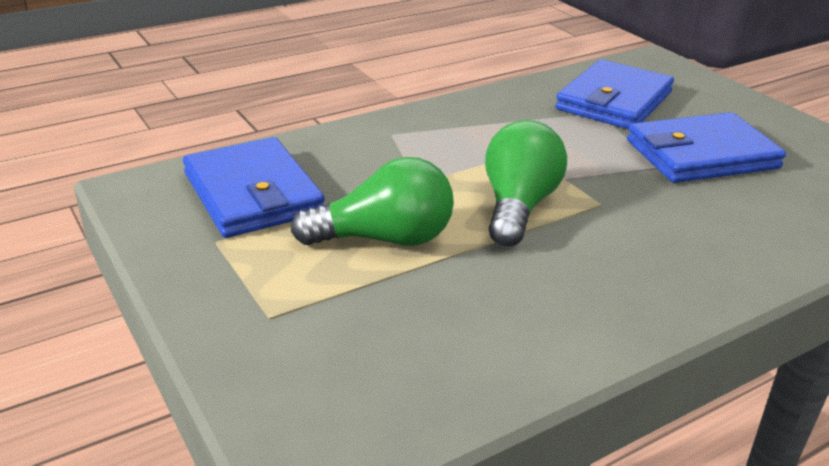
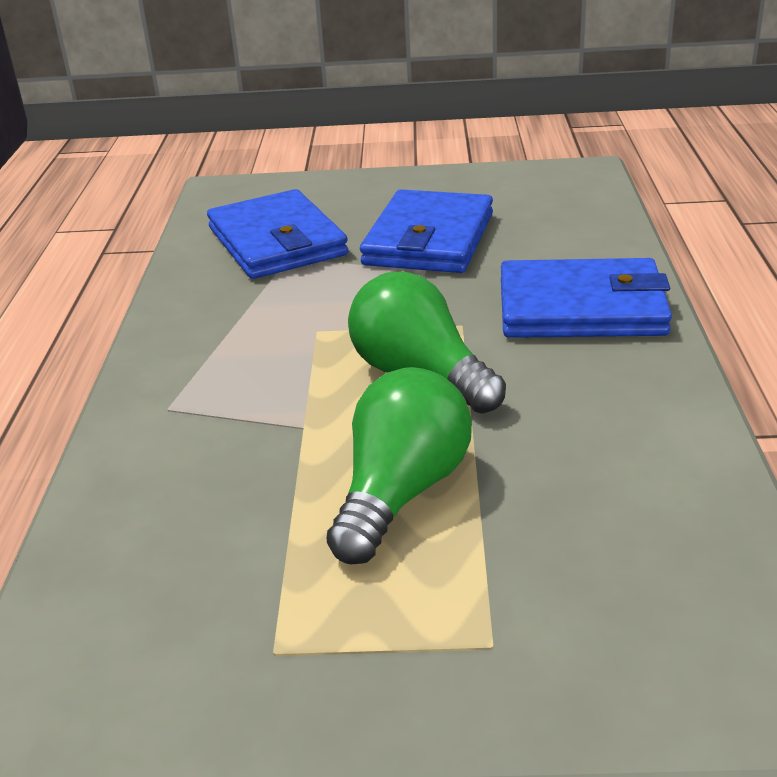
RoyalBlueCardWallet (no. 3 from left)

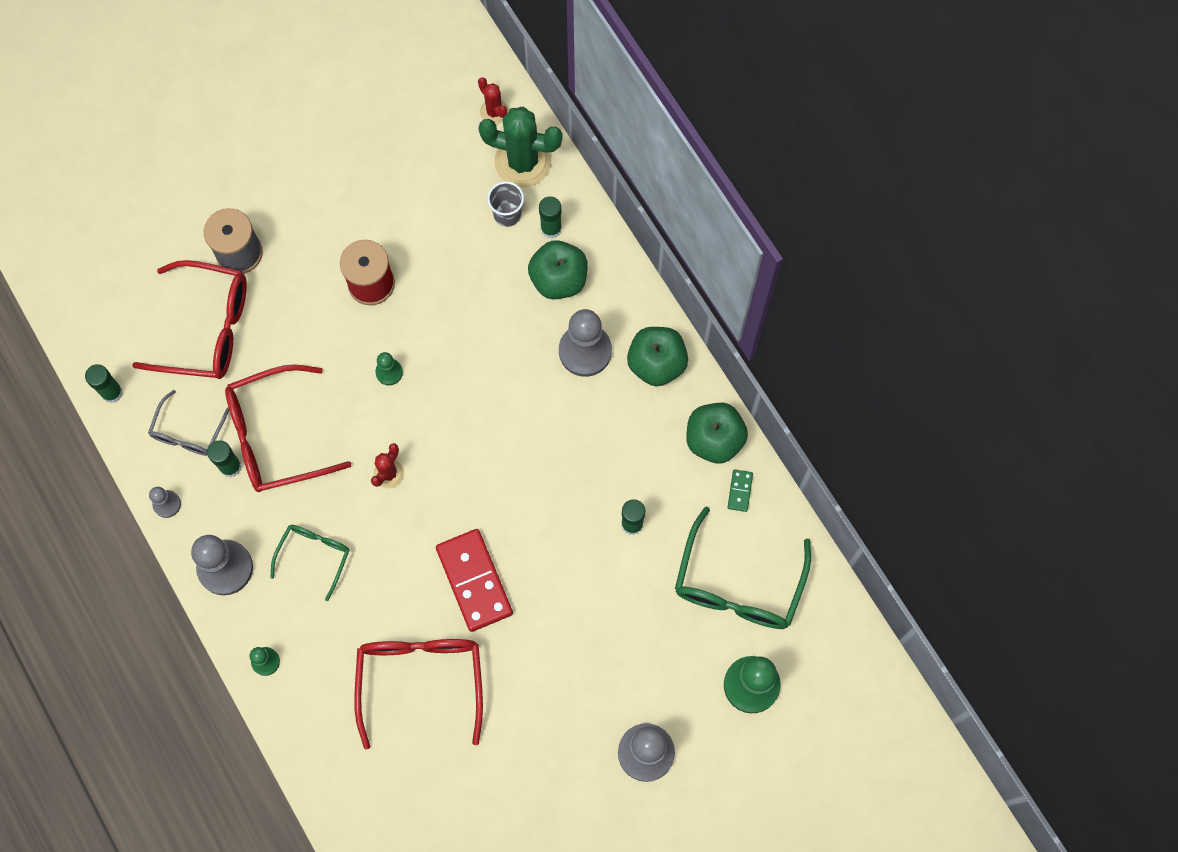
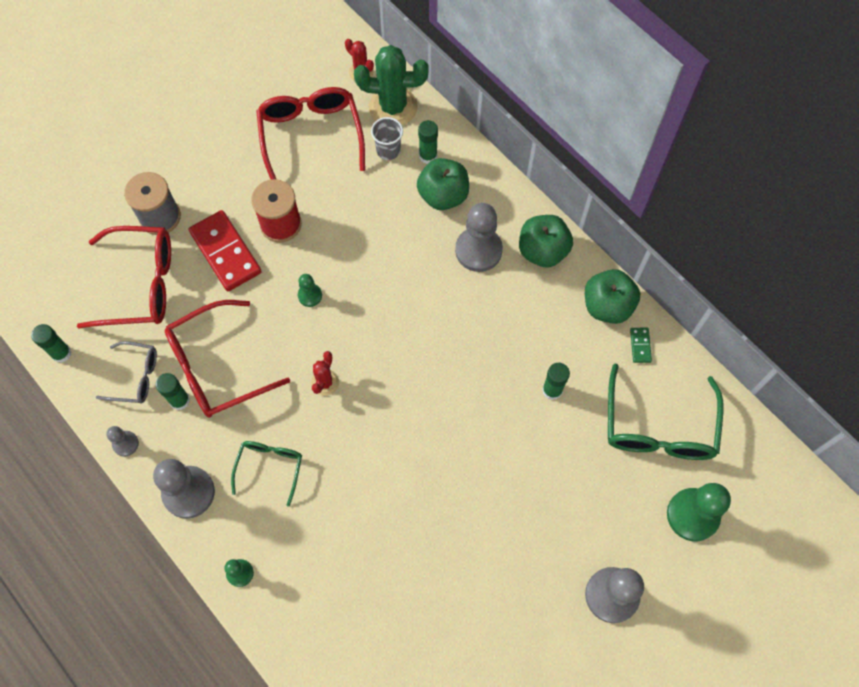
RedSpectacles (no. 3 from left)
RedDominoPiece
GreySpectacles

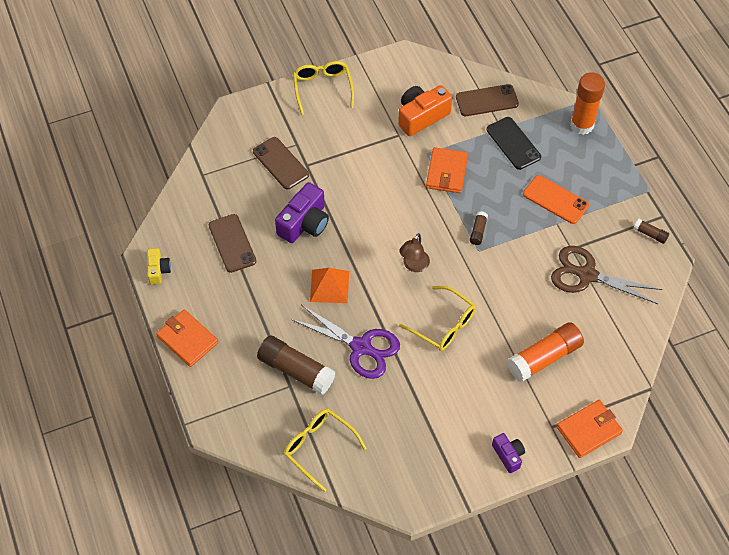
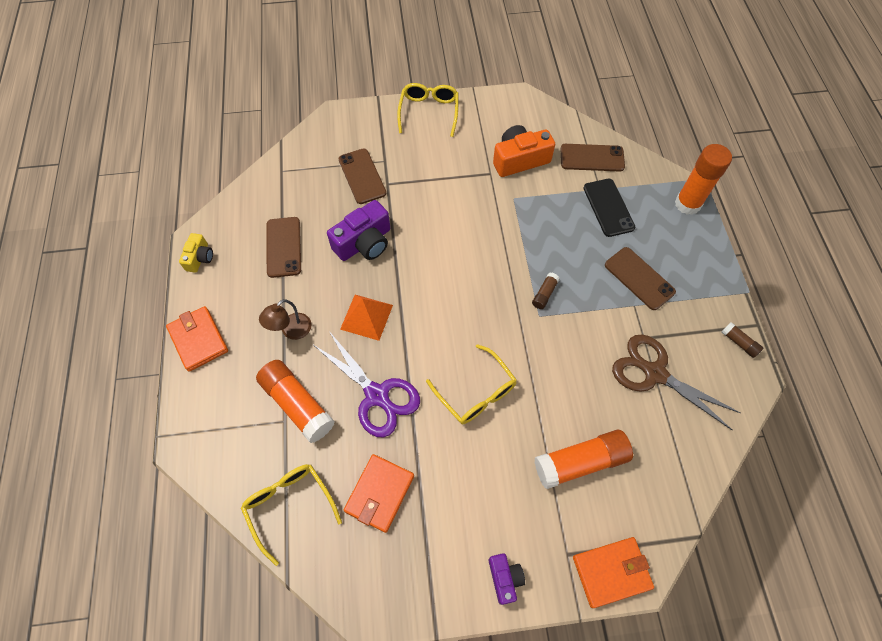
DarkBrownDeskLamp
OrangeColouredCardWallet (no. 2 from left)
OrangeColouredGlueStick (no. 1 from left)
DarkBrownMobilePhone (no. 4 from left)

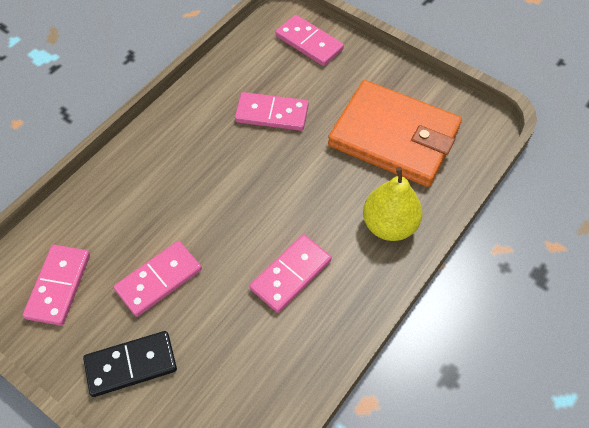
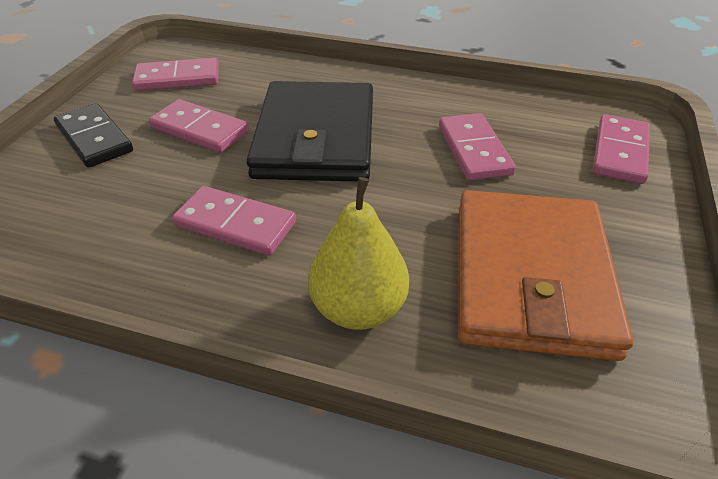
JetBlackCardWallet

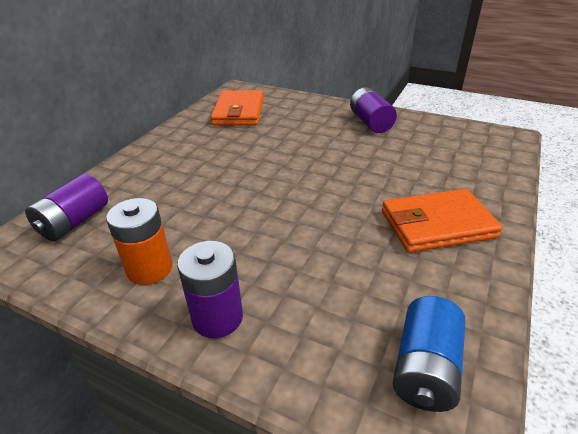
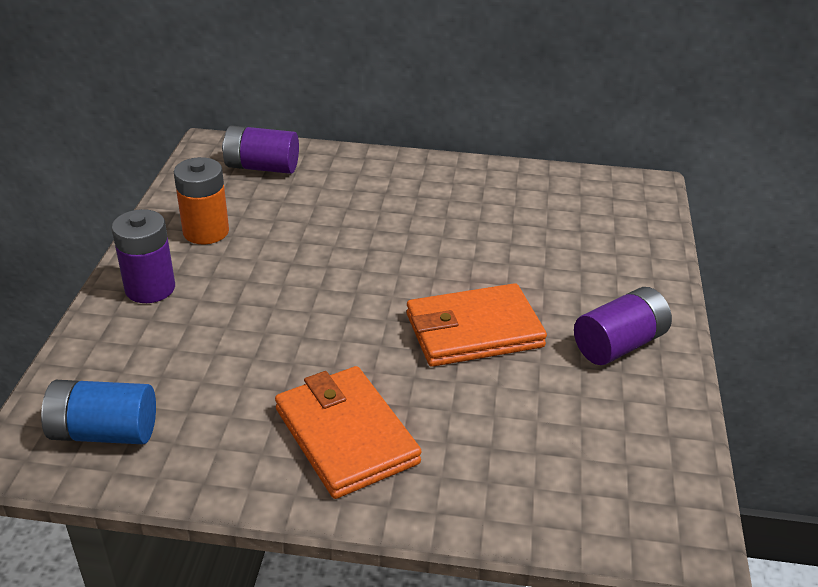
OrangeColouredCardWallet (no. 2 from left)

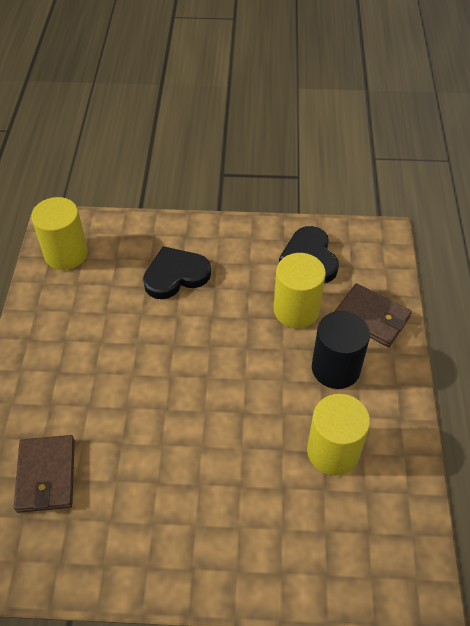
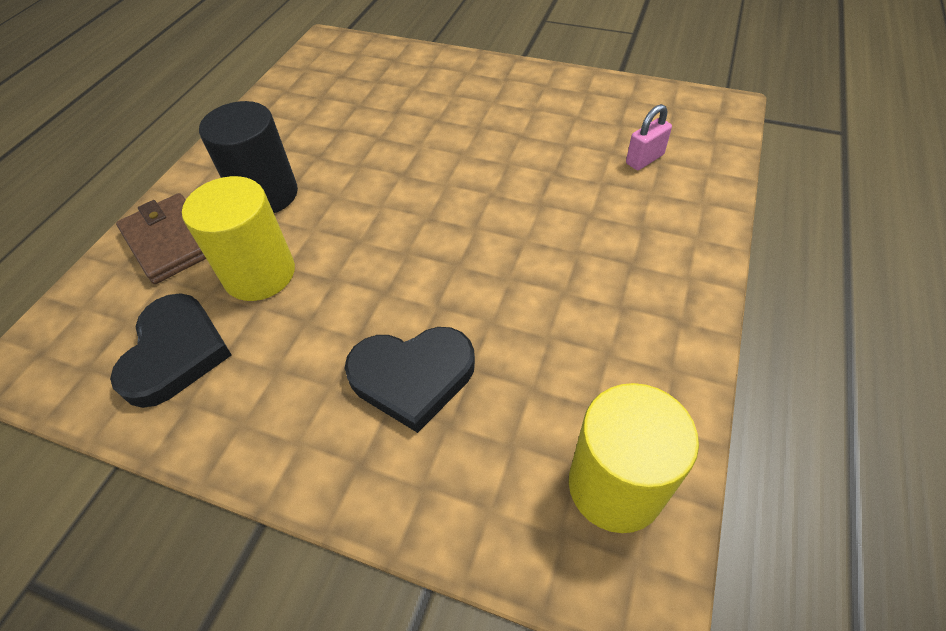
GoldenCylinderShape (no. 3 from left in the first image)
RosePinkLock

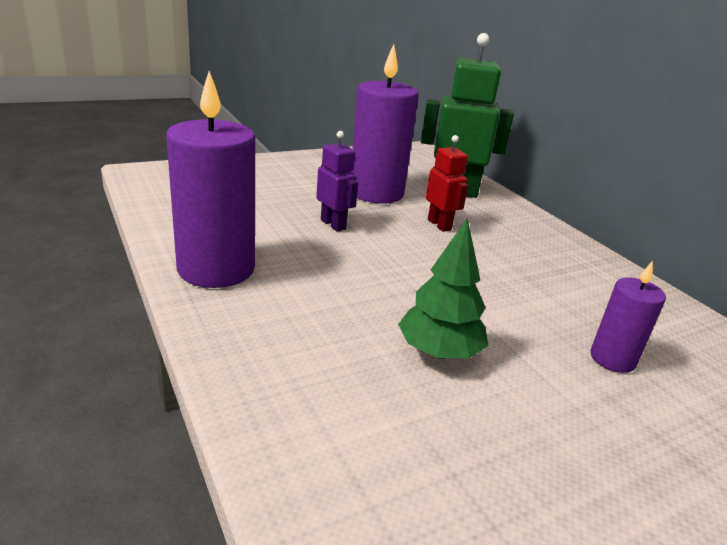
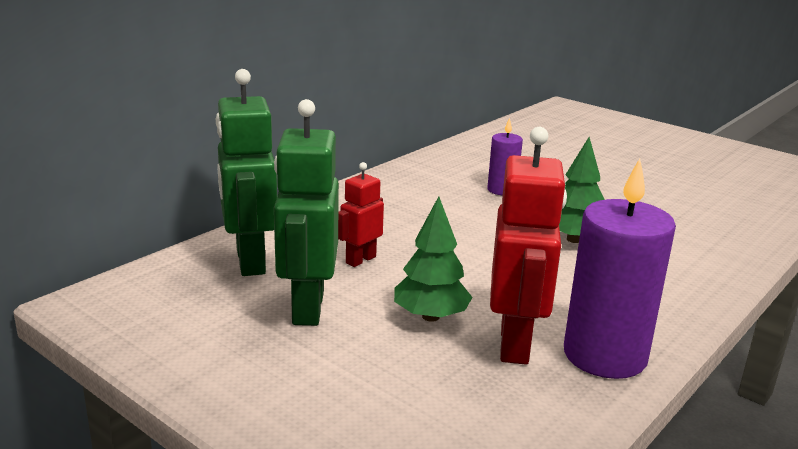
RedRobot (no. 2 from left)
EmeraldToyTree (no. 1 from left)
EmeraldRobot (no. 2 from left)

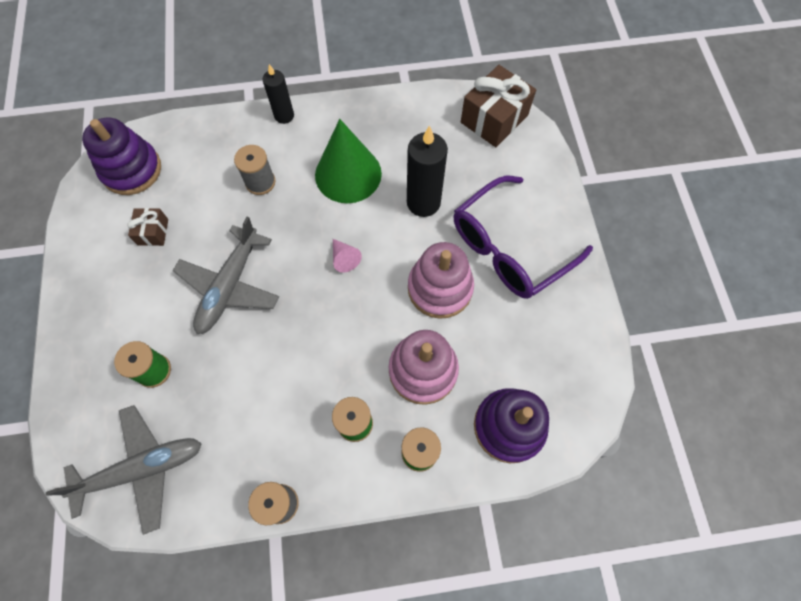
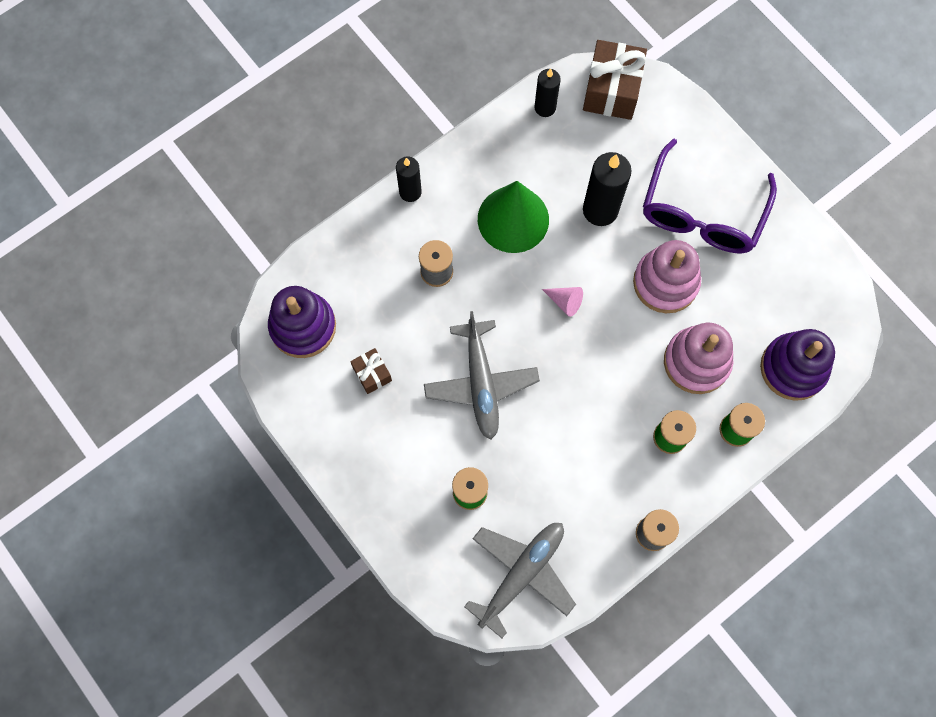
JetBlackCandle (no. 2 from left)

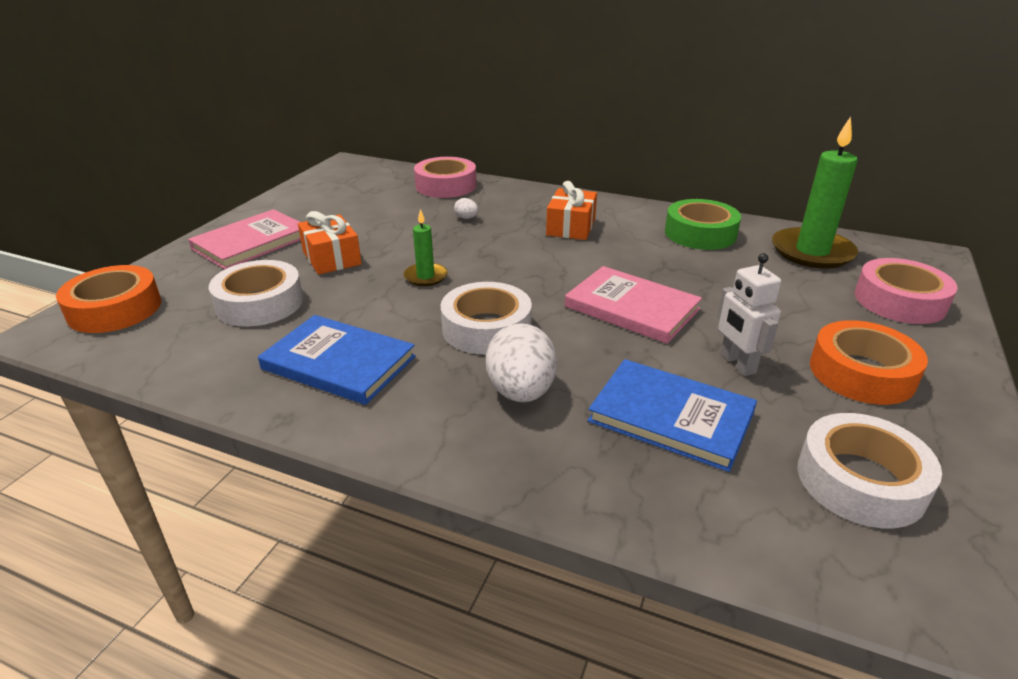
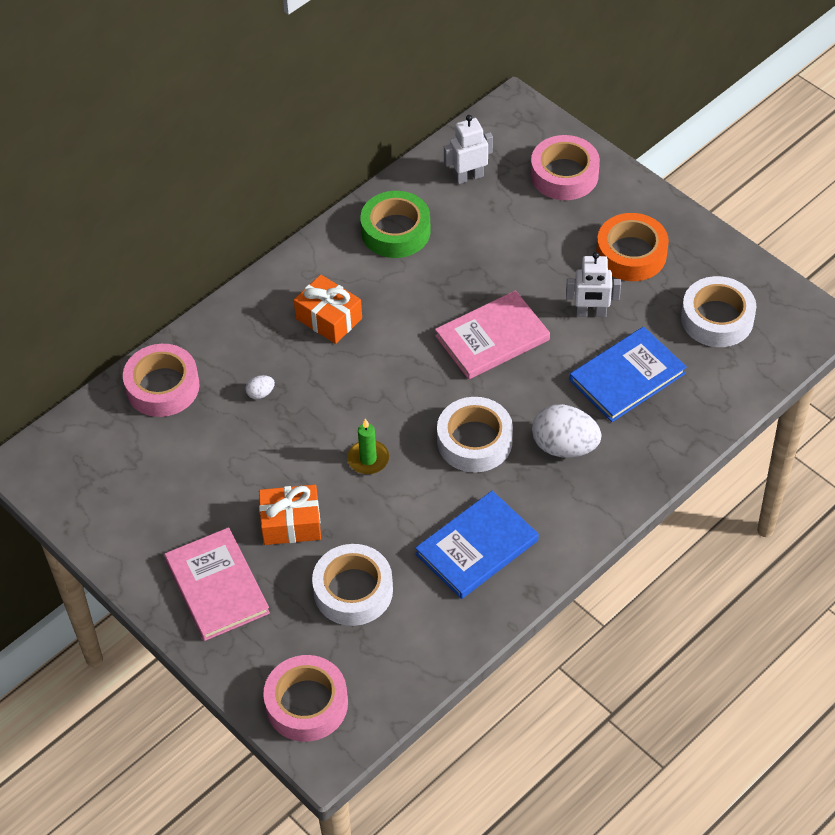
SnowWhiteRobot (no. 1 from left)
RosePinkStickyTape (no. 2 from left)

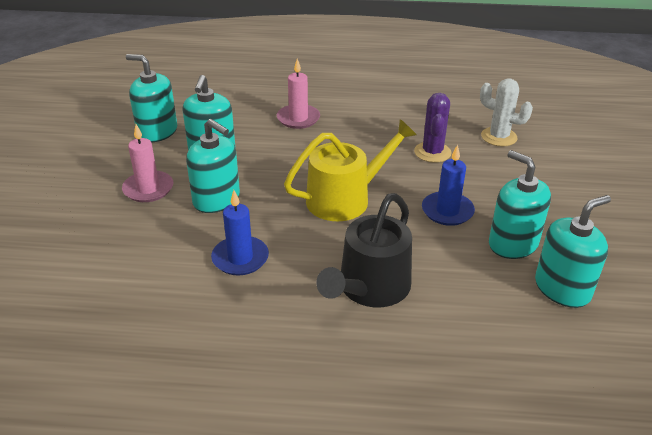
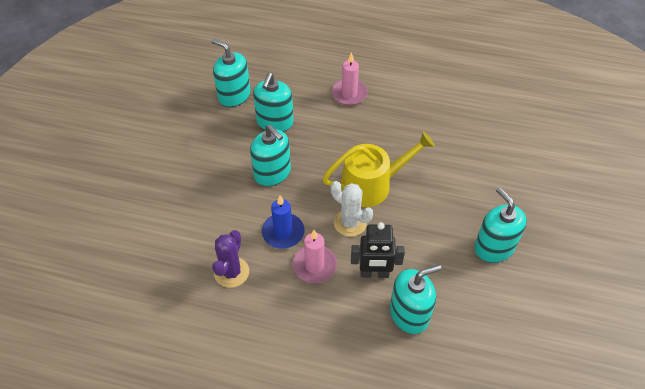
RoyalBlueCandle (no. 2 from left in the first image)
RosePinkCandle (no. 1 from left)
VioletPricklyPlant
SnowWhitePricklyPlant
TealSoapPump (no. 4 from left)
JetBlackRobot

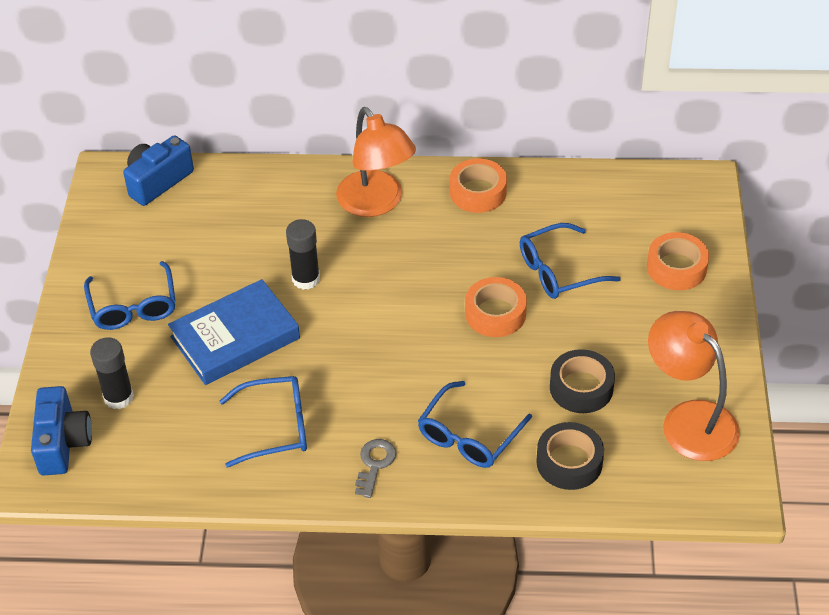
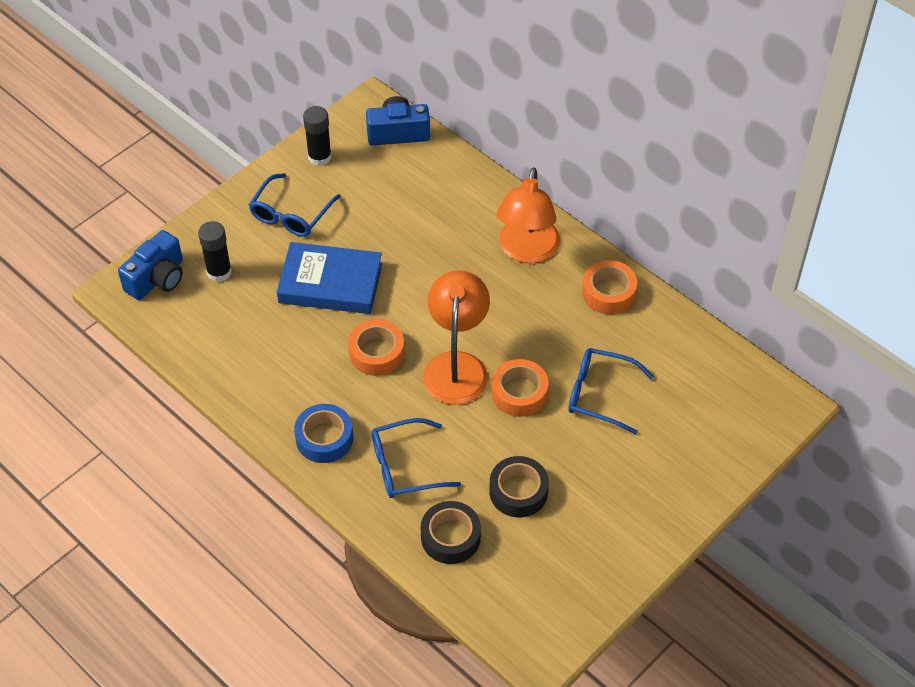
RoyalBlueSpectacles (no. 2 from left in the first image)
JetBlackGlueStick (no. 2 from left)
OrangeColouredStickyTape (no. 1 from left)
OrangeColouredDeskLamp (no. 1 from left)
RoyalBlueStickyTape

